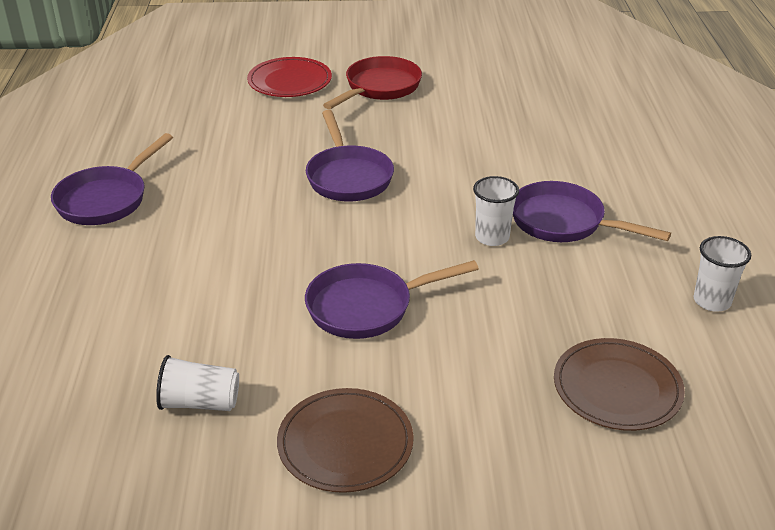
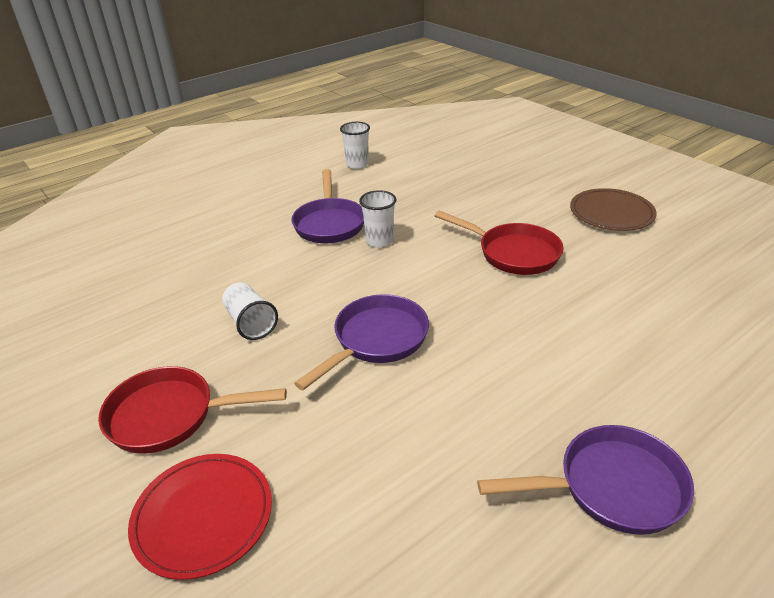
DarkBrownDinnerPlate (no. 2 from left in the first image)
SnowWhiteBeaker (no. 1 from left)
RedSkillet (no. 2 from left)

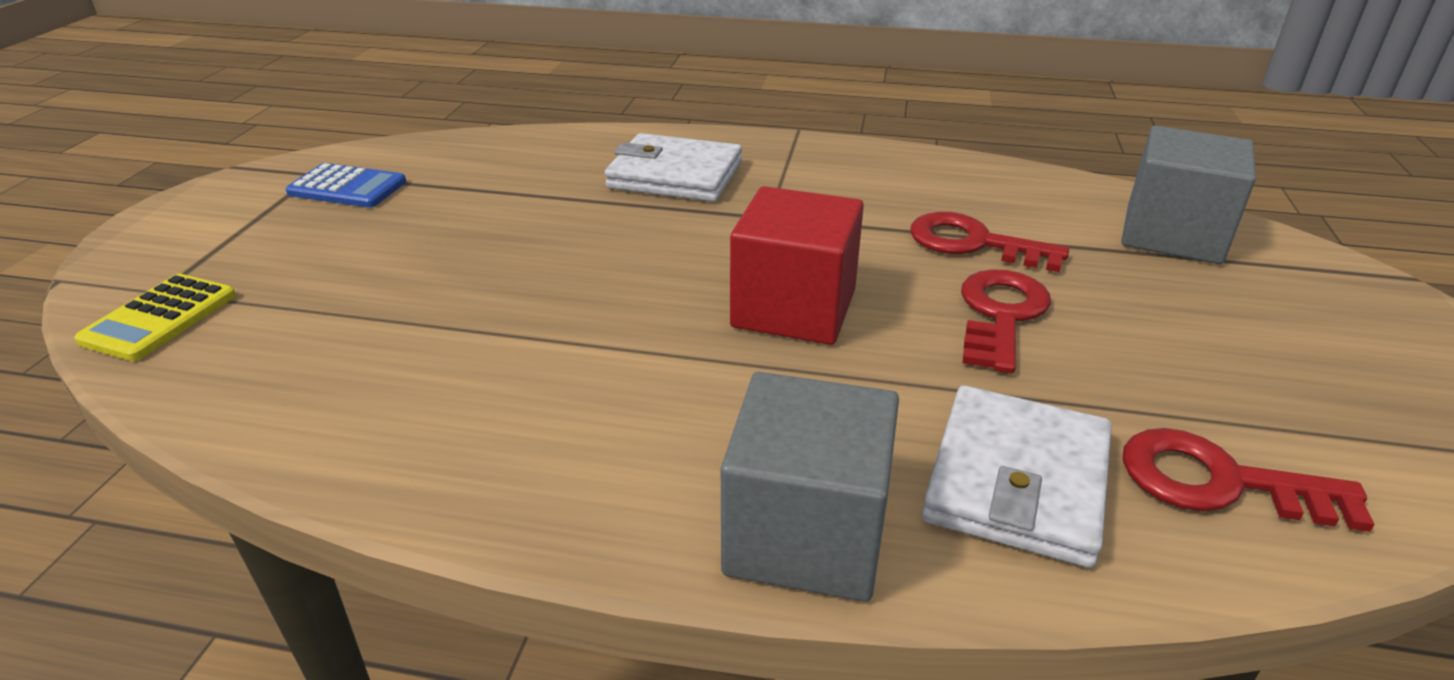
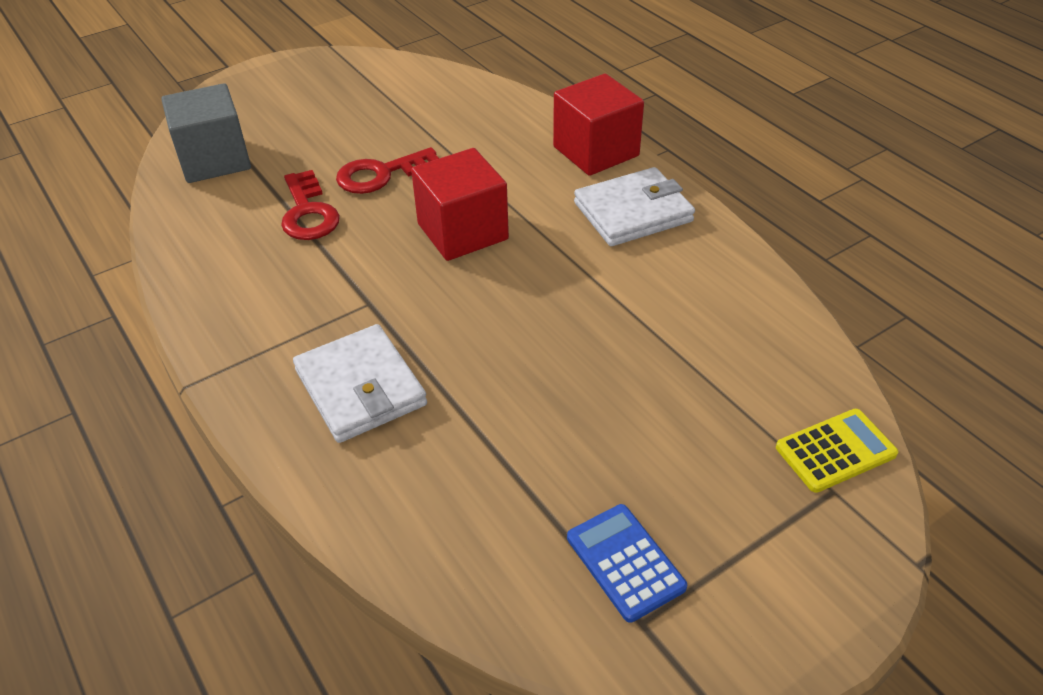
RedKey (no. 3 from left in the first image)
SnowWhiteCardWallet (no. 2 from left)
RedSolidCube (no. 2 from left)

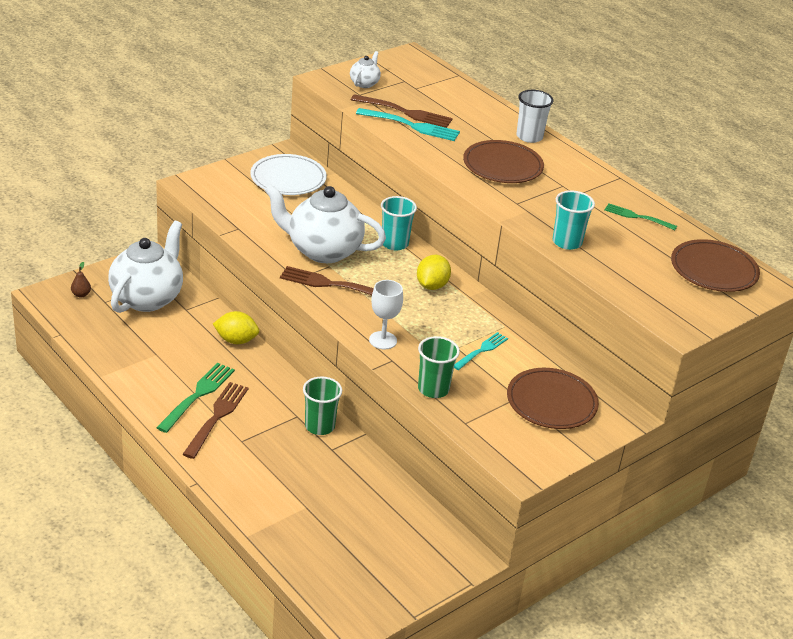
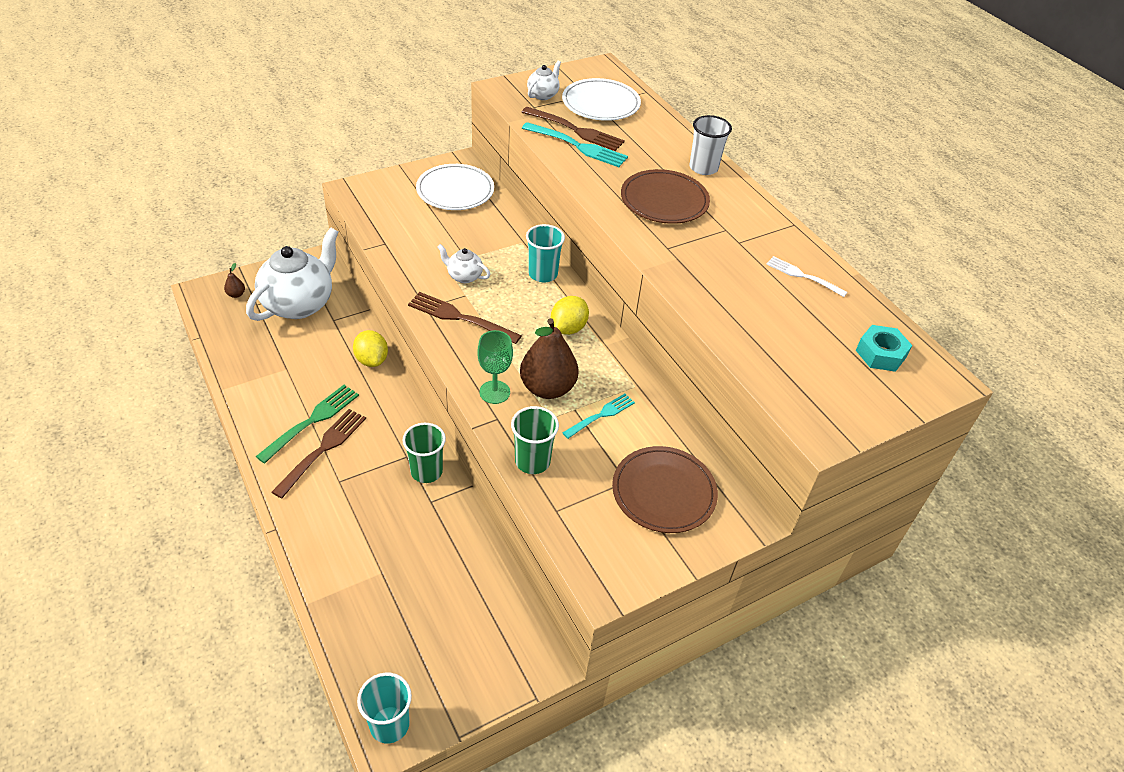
DarkBrownPearFruit (no. 2 from left)
SnowWhiteDinnerPlate (no. 2 from left)
TealBeaker (no. 1 from left)
TealHexNut
EmeraldChalice
SnowWhiteFork
GoldenToyLemon (no. 1 from left)
SnowWhiteTeapot (no. 2 from left)

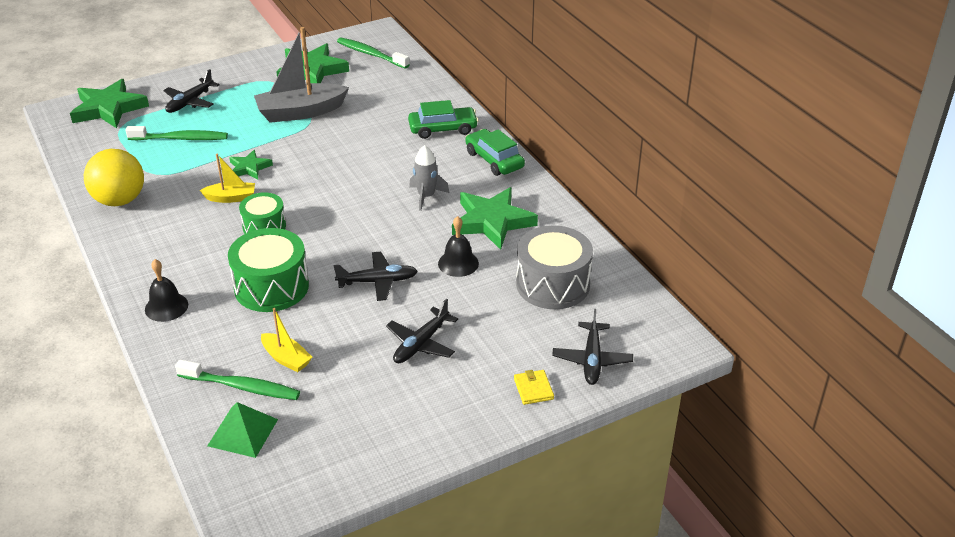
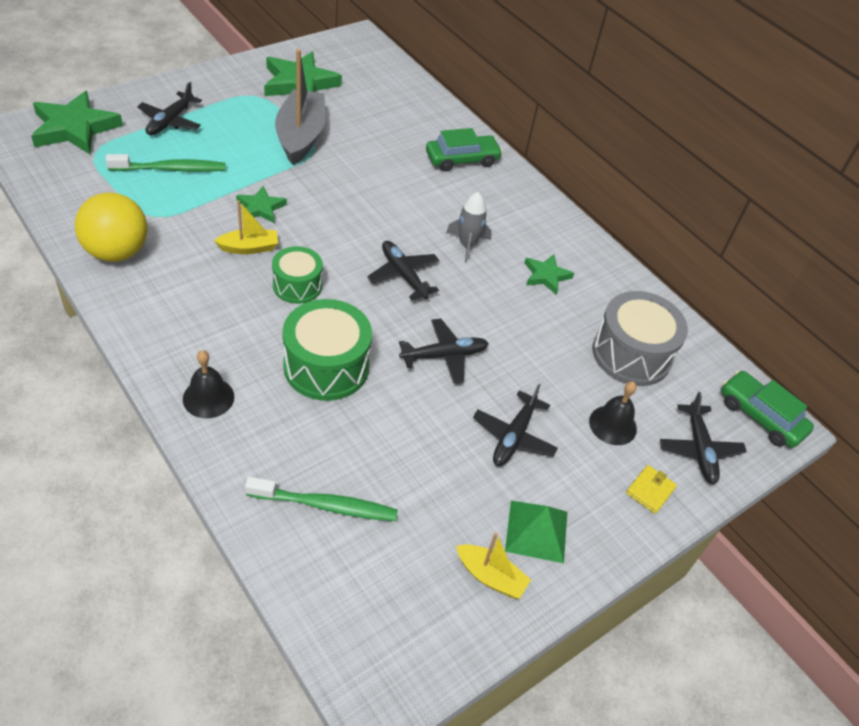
EmeraldToothBrush (no. 3 from left in the first image)
JetBlackPlane (no. 2 from left)
EmeraldPyramidShape
GoldenToyBoat (no. 2 from left)
JetBlackSchoolBell (no. 2 from left)
EmeraldToyCar (no. 2 from left)
GreyToyBoat
GoldenCardWallet
EmeraldFivePointedStar (no. 4 from left)

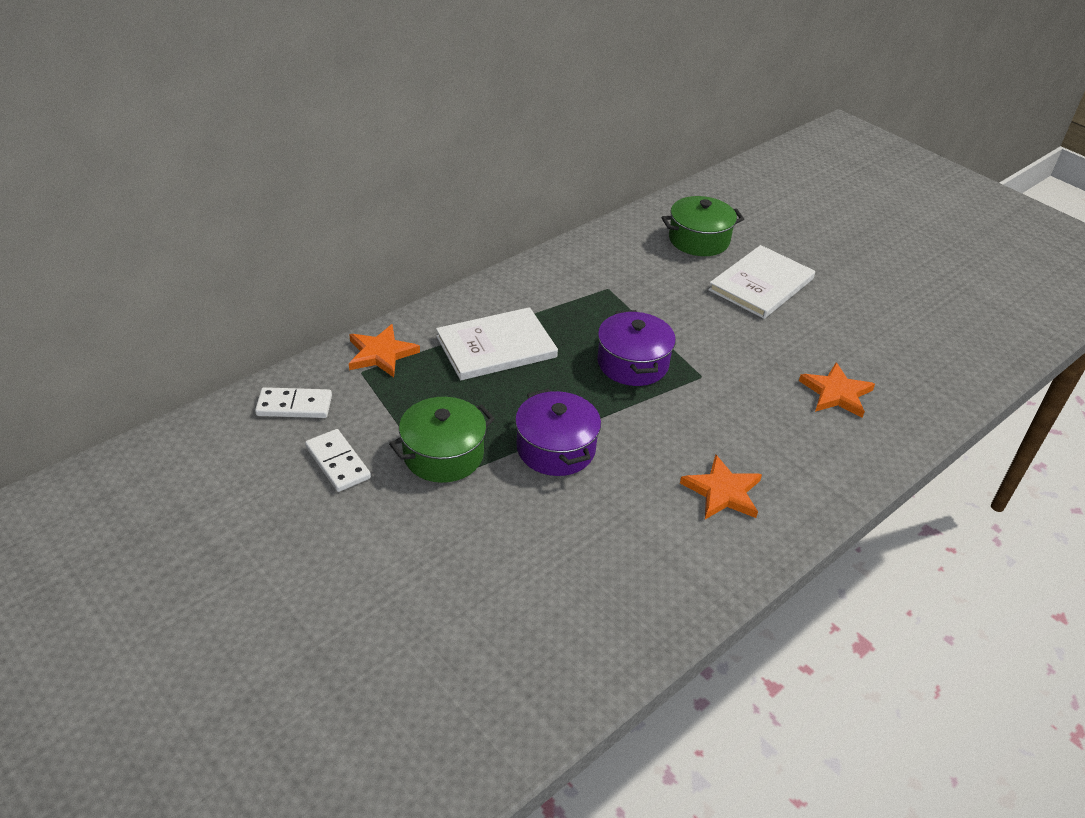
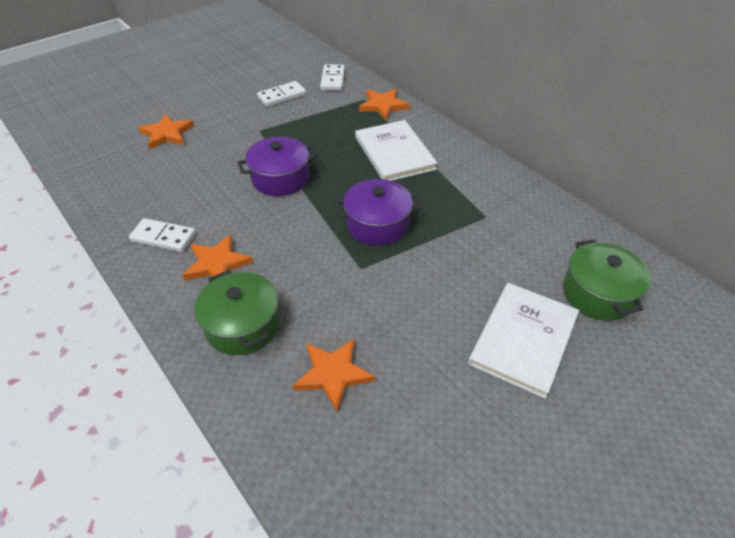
SnowWhiteDominoPiece (no. 1 from left)
OrangeColouredFivePointedStar (no. 1 from left)
EmeraldStockpot (no. 1 from left)
SnowWhiteBook (no. 2 from left)

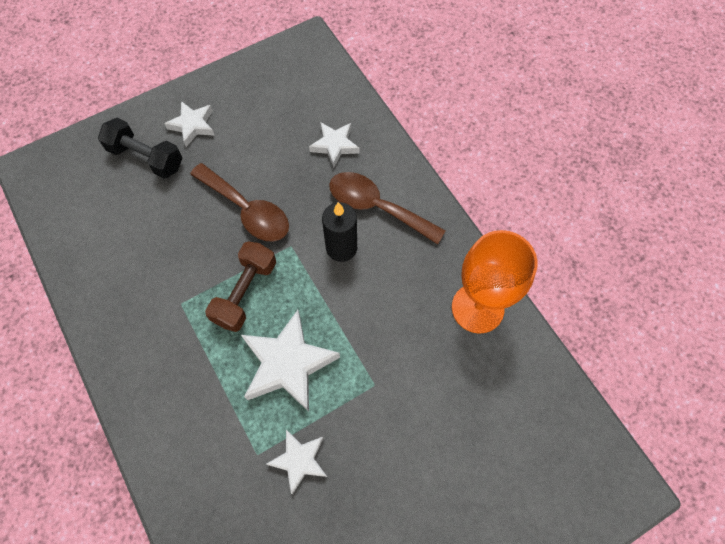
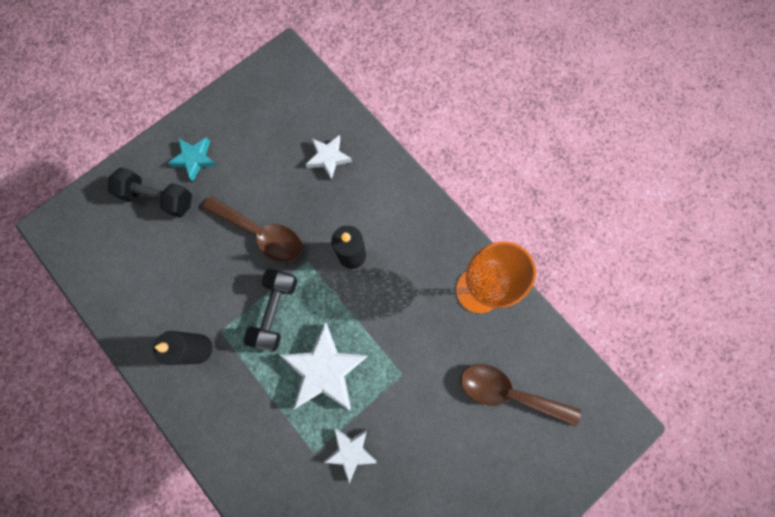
JetBlackCandle (no. 1 from left)
DarkBrownTeaspoon (no. 2 from left)
TealFivePointedStar
JetBlackDumbbell (no. 2 from left)

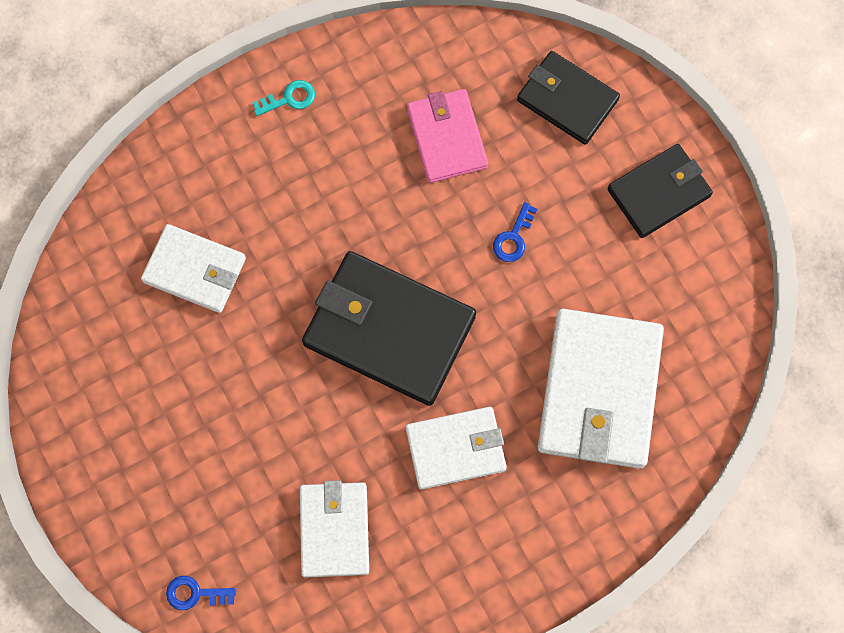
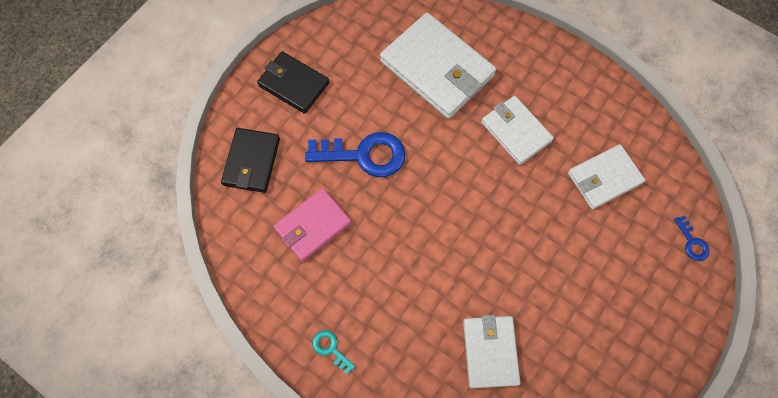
JetBlackCardWallet (no. 1 from left in the first image)
SnowWhiteCardWallet (no. 1 from left)
RoyalBlueKey (no. 1 from left)

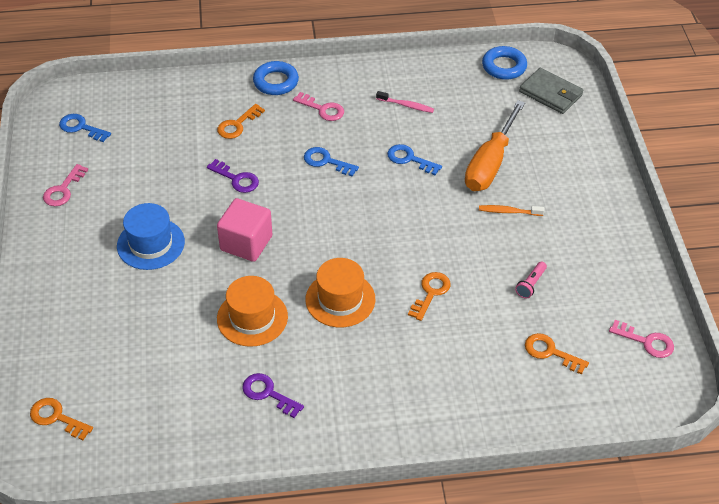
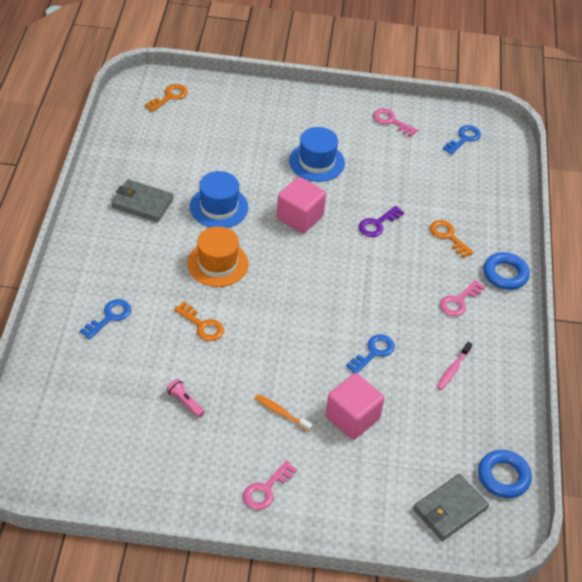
OrangeColouredKey (no. 4 from left in the first image)
RoyalBlueKey (no. 1 from left)
RosePinkKey (no. 1 from left)
GreyCardWallet (no. 1 from left)
RosePinkSolidCube (no. 2 from left)
RoyalBlueTopHat (no. 1 from left)
OrangeColouredToothBrush

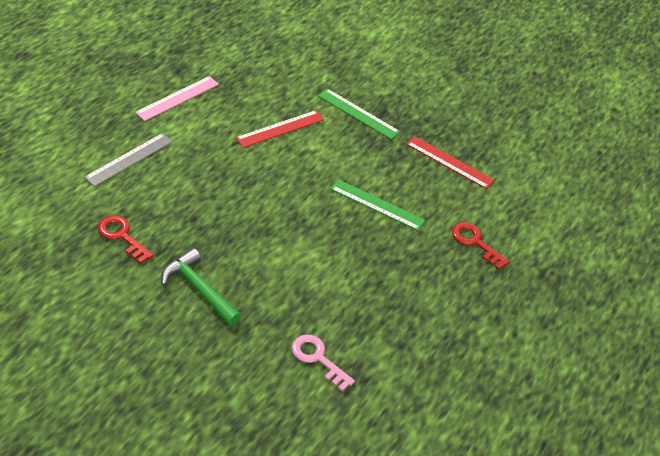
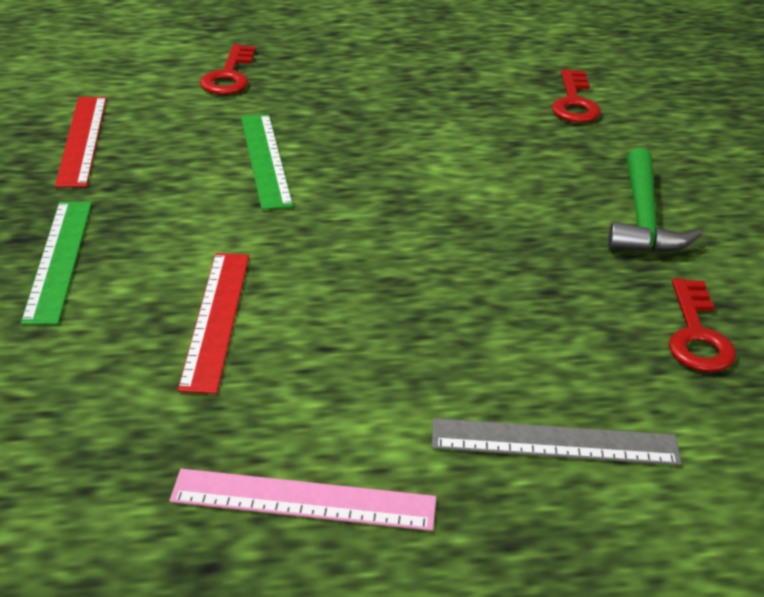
RedKey (no. 2 from left)
RedMeasuringStick (no. 2 from left)

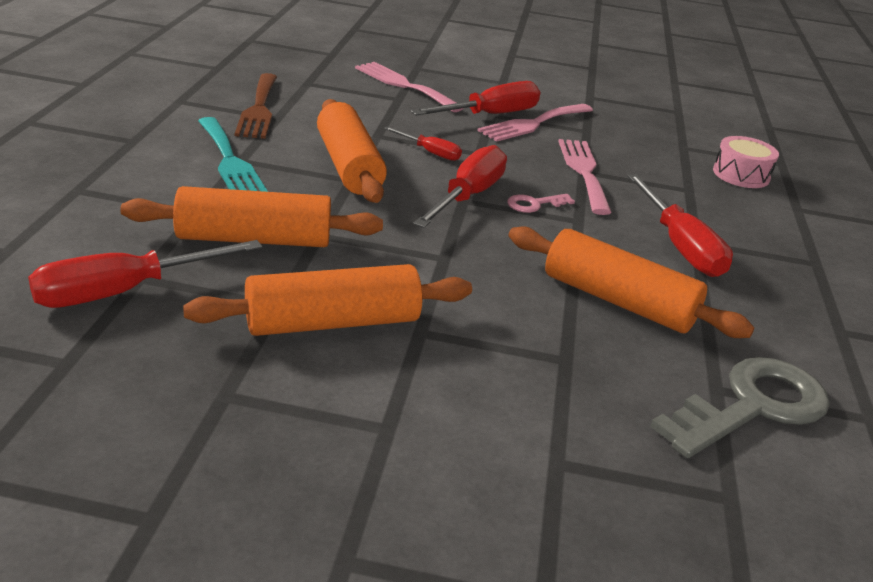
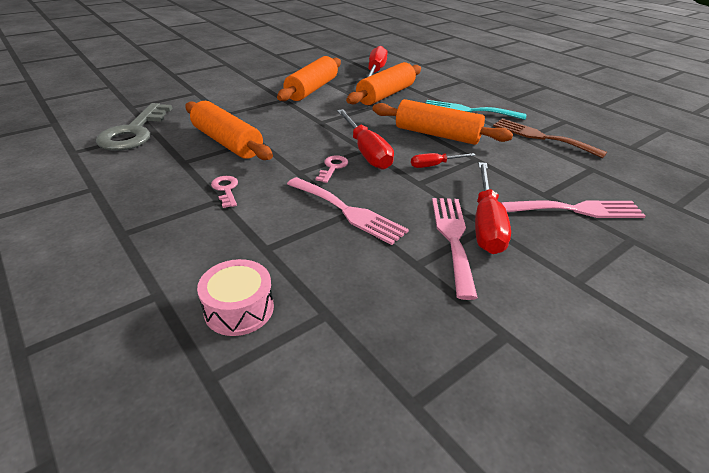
RosePinkKey (no. 1 from left)
OrangeColouredRollingPin (no. 1 from left)

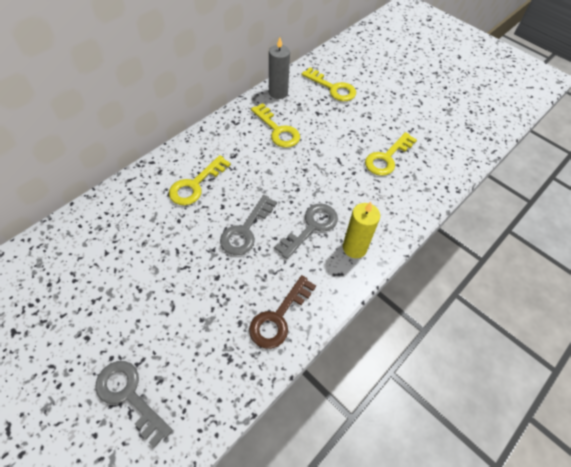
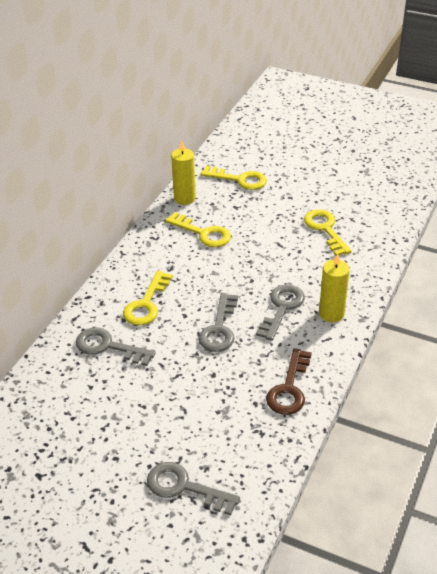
GreyKey (no. 1 from left)
GoldenCandle (no. 1 from left)
GoldenKey (no. 4 from left)

